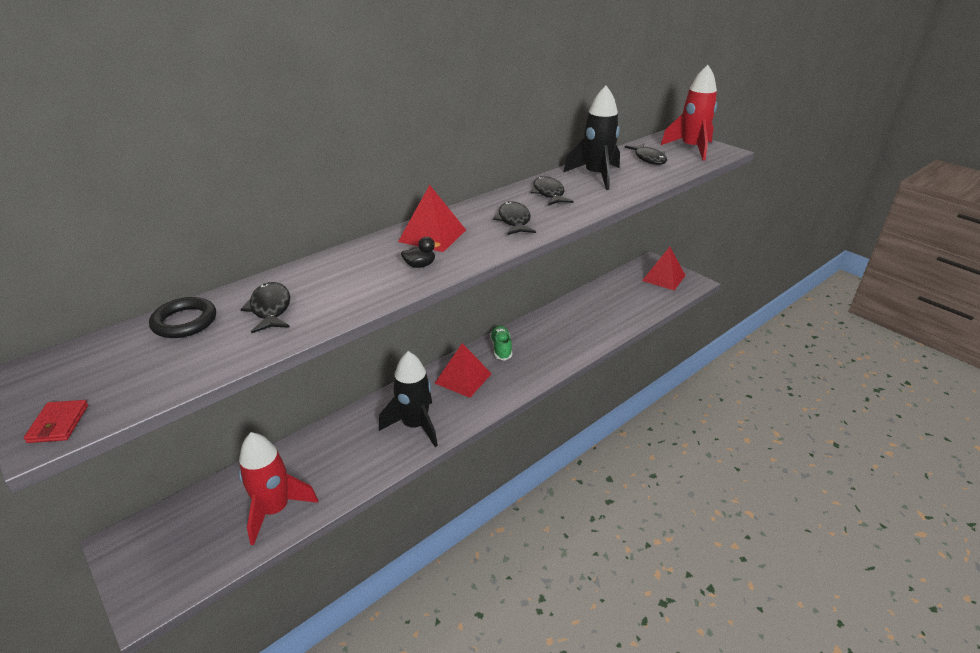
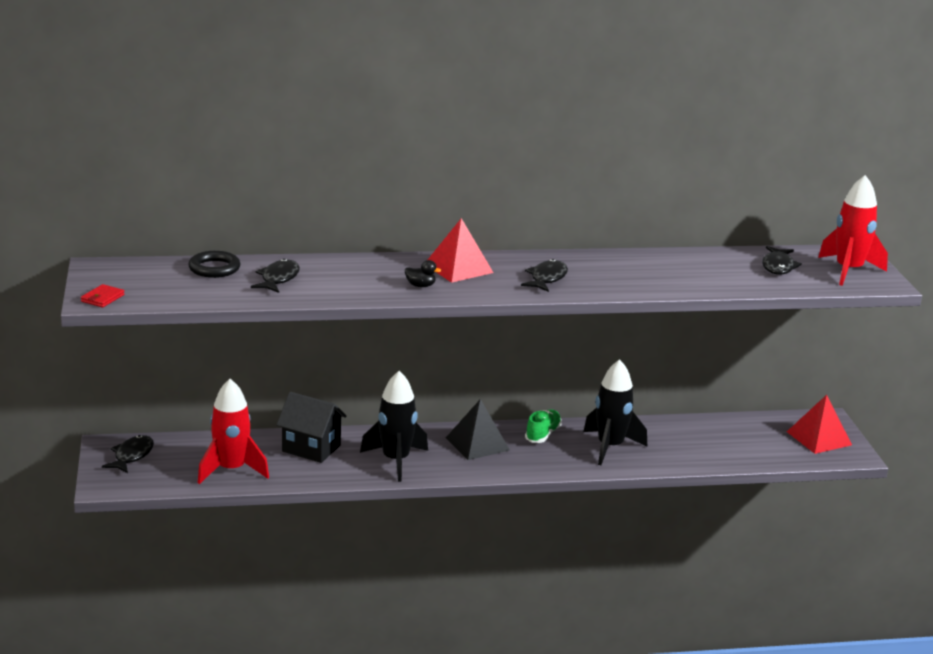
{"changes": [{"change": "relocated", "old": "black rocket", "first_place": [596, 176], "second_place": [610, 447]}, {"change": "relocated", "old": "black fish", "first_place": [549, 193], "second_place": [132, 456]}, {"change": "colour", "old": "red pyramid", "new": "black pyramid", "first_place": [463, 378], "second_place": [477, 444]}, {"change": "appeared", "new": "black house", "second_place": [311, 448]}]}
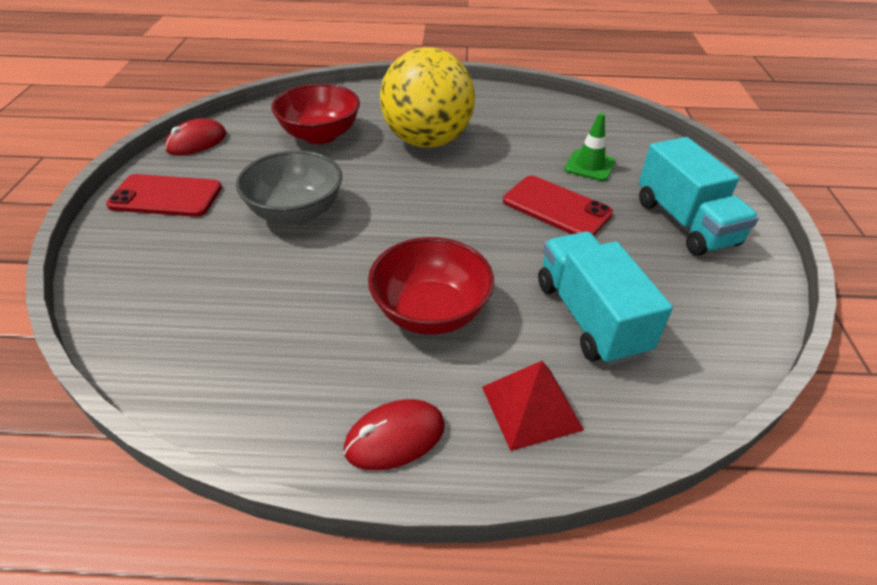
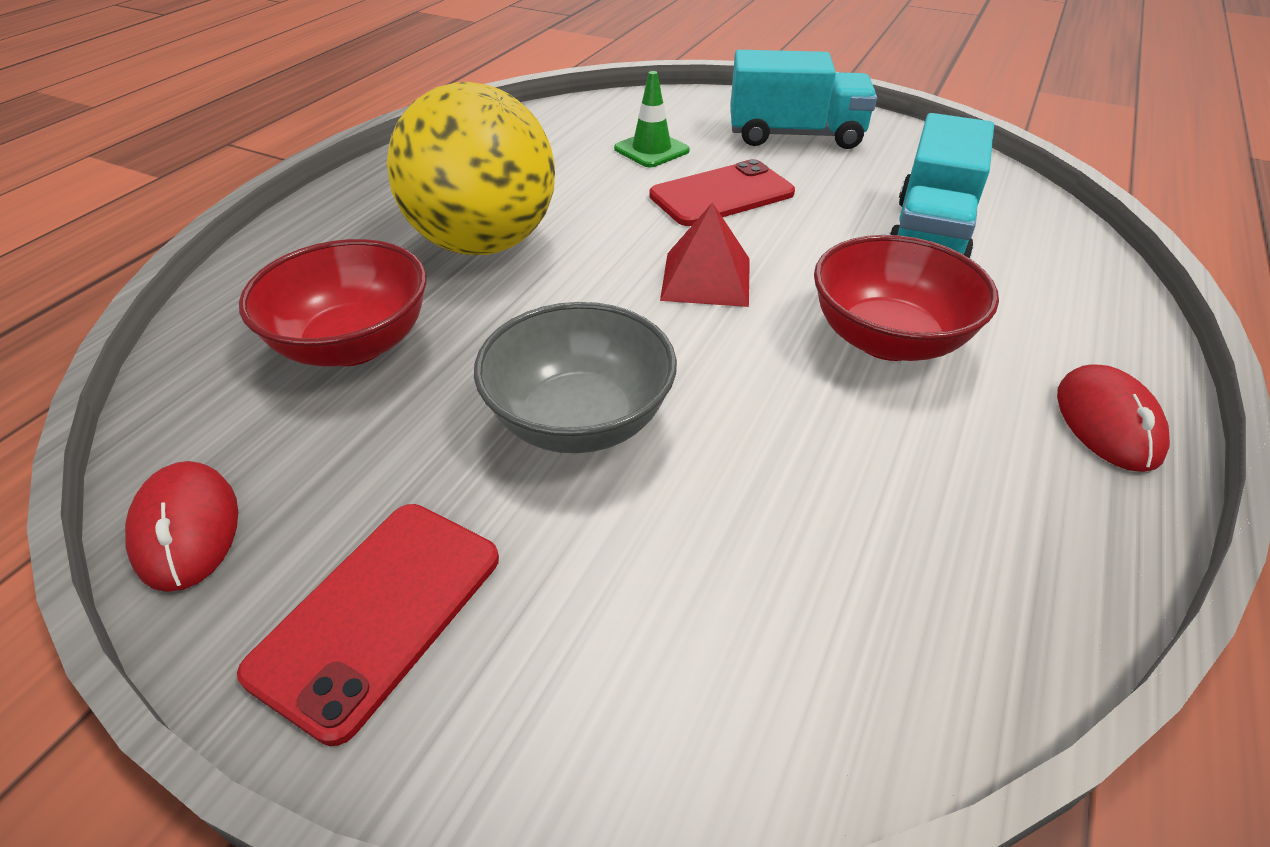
{"changes": [{"change": "spun", "old": "turquoise truck", "first_place": [589, 317], "second_place": [929, 234], "degrees": -75}, {"change": "relocated", "old": "red pyramid", "first_place": [531, 407], "second_place": [706, 279]}]}
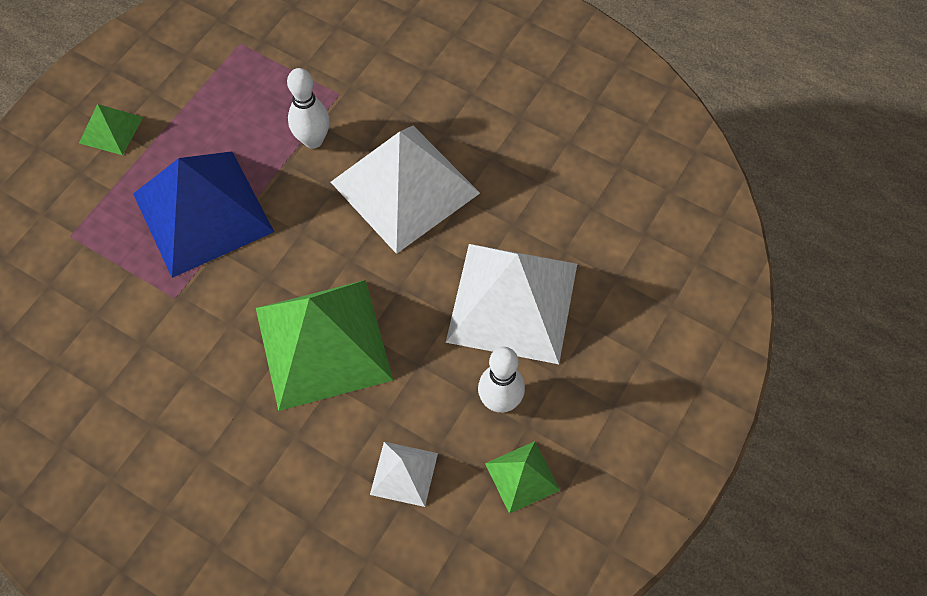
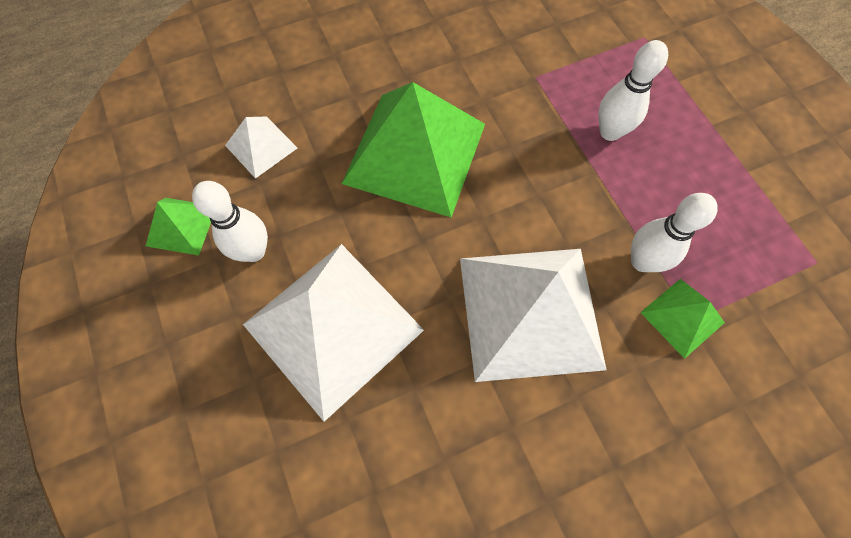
{"changes": [{"change": "relocated", "old": "green pyramid", "first_place": [111, 130], "second_place": [682, 317]}, {"change": "exchanged", "old": "blue pyramid", "new": "white bowling pin", "first_place": [203, 213], "second_place": [610, 132]}]}
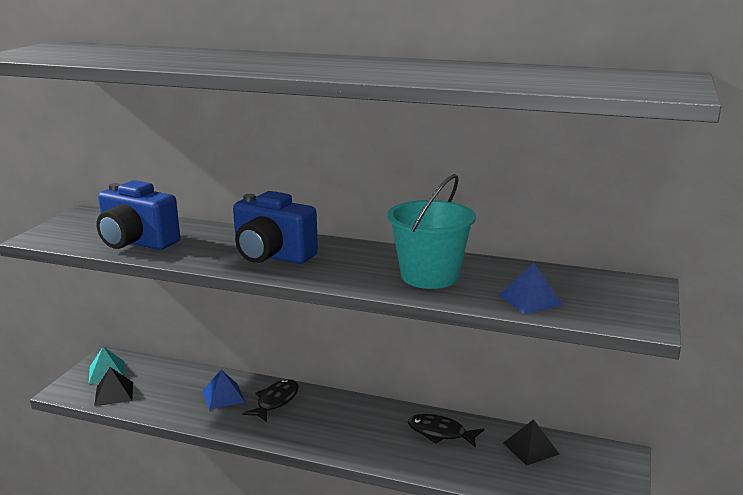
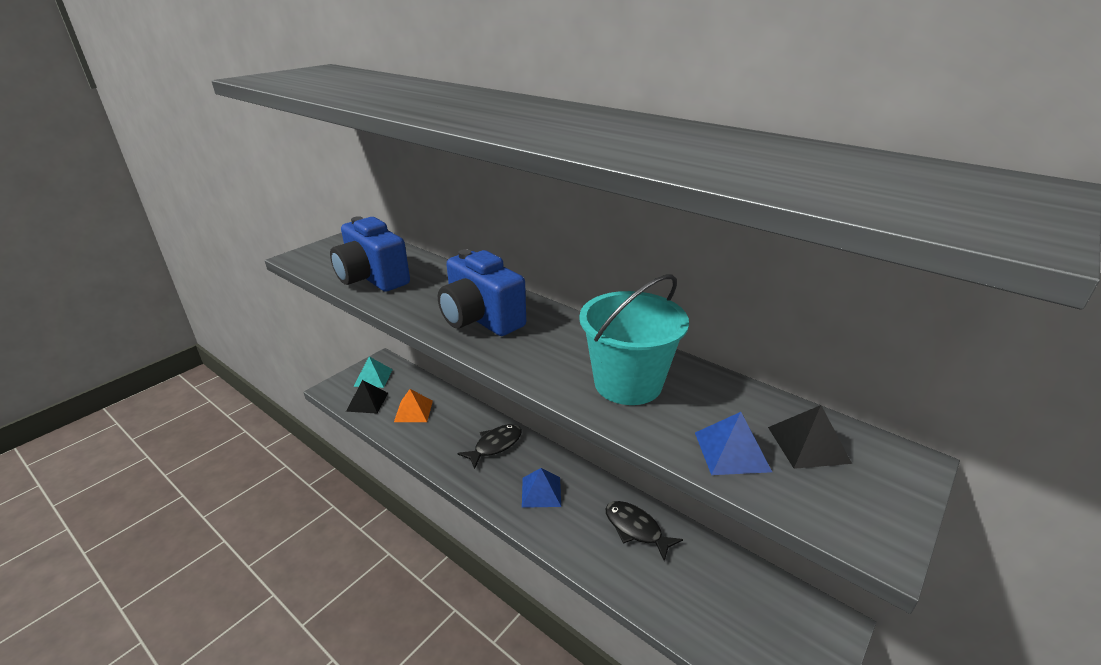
{"changes": [{"change": "relocated", "old": "blue pyramid", "first_place": [223, 396], "second_place": [541, 492]}, {"change": "relocated", "old": "black pyramid", "first_place": [531, 448], "second_place": [808, 444]}, {"change": "appeared", "new": "orange pyramid", "second_place": [413, 411]}]}
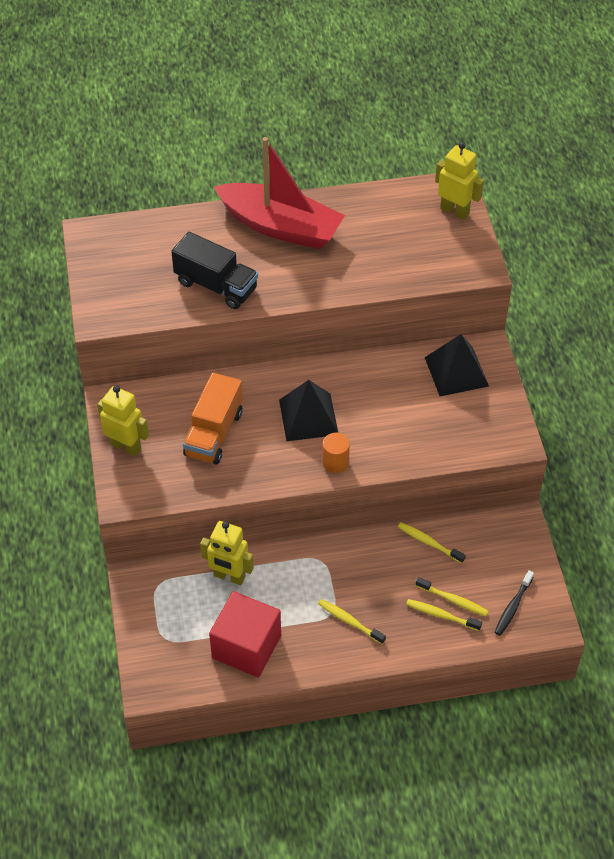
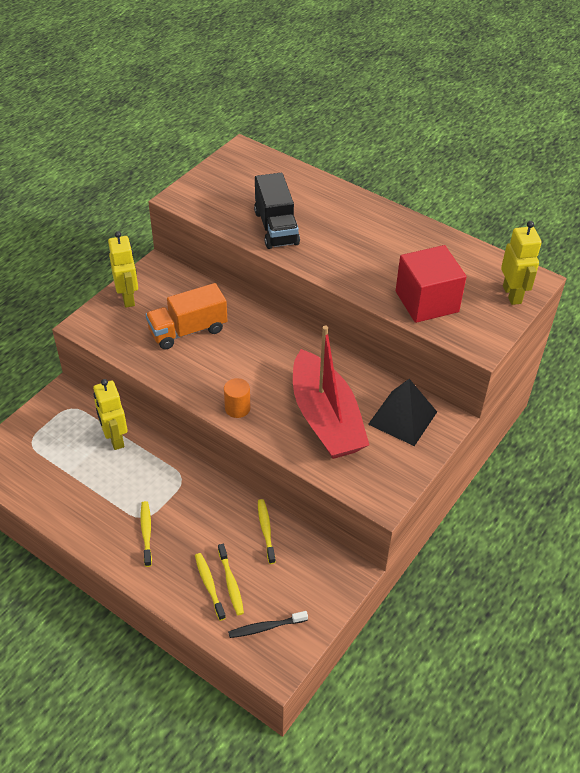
{"changes": [{"change": "relocated", "old": "red boat", "first_place": [280, 227], "second_place": [325, 418]}, {"change": "missing", "old": "black pyramid", "first_place": [308, 417]}, {"change": "relocated", "old": "red cube", "first_place": [246, 647], "second_place": [426, 301]}]}
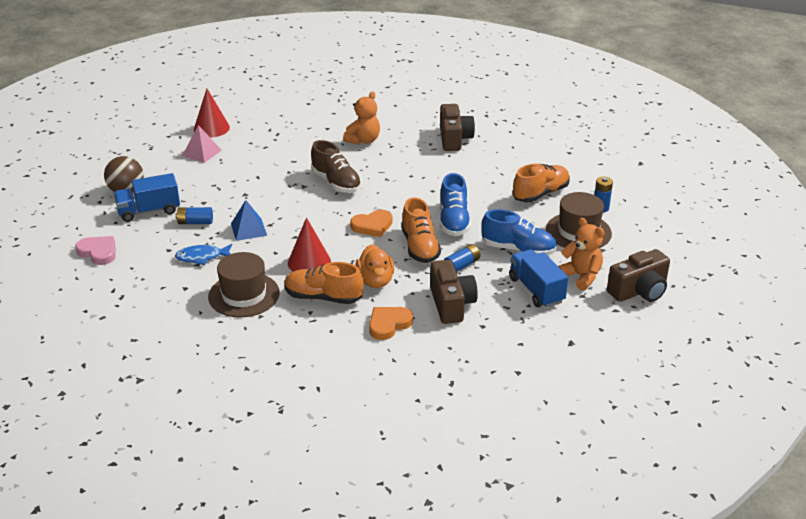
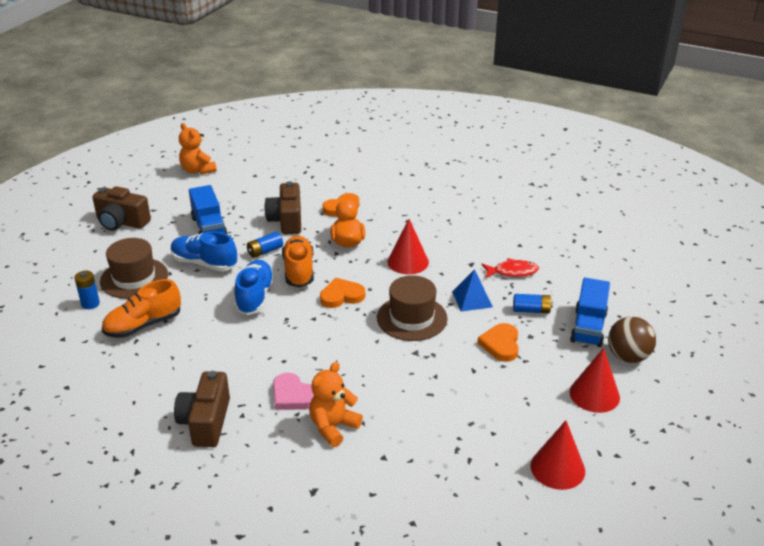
{"changes": [{"change": "missing", "old": "pink pyramid", "first_place": [202, 152]}, {"change": "missing", "old": "brown shoe", "first_place": [336, 183]}, {"change": "spun", "old": "blue truck", "first_place": [149, 211], "second_place": [588, 327], "degrees": 120}, {"change": "relocated", "old": "orange teddy bear", "first_place": [581, 276], "second_place": [198, 170]}, {"change": "relocated", "old": "pink heart", "first_place": [98, 252], "second_place": [293, 396]}, {"change": "colour", "old": "blue fish", "new": "red fish", "first_place": [202, 257], "second_place": [512, 272]}, {"change": "spun", "old": "brown camera", "first_place": [639, 291], "second_place": [121, 222], "degrees": -135}, {"change": "relocated", "old": "brown hat", "first_place": [244, 295], "second_place": [412, 318]}, {"change": "missing", "old": "orange shoe", "first_place": [323, 297]}, {"change": "appeared", "new": "orange heart", "second_place": [501, 344]}, {"change": "appeared", "new": "red cone", "second_place": [594, 394]}]}
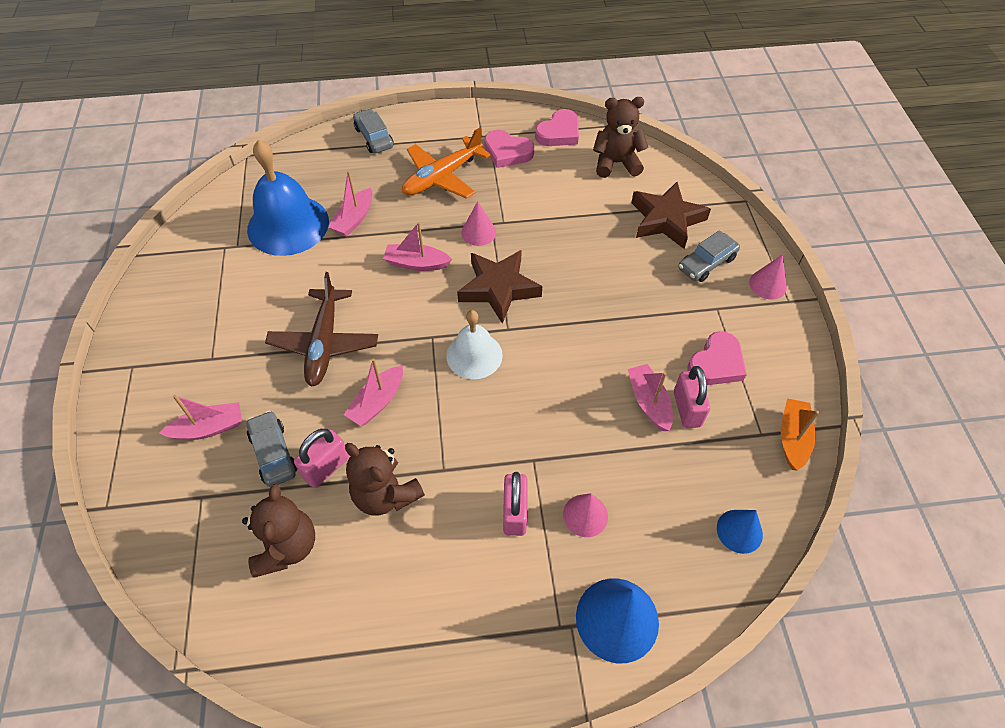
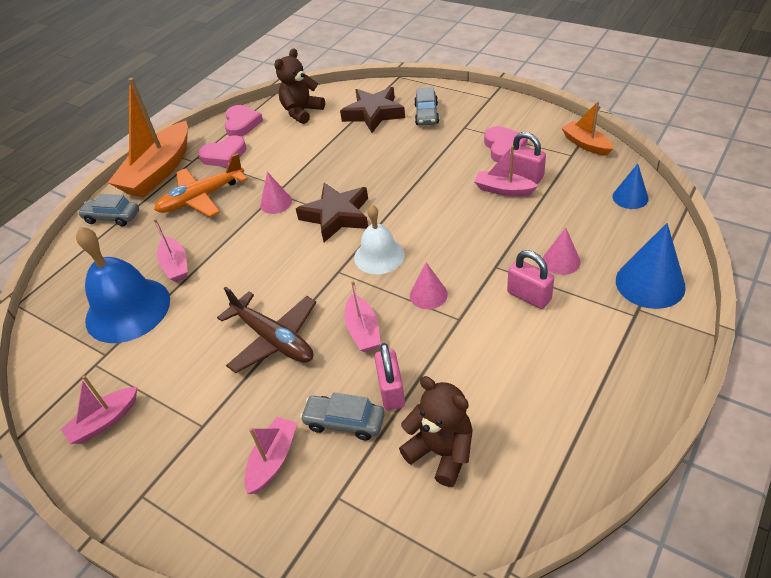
{"changes": [{"change": "spun", "old": "orange plane", "first_place": [442, 177], "second_place": [201, 198], "degrees": 60}, {"change": "relocated", "old": "pink boat", "first_place": [416, 263], "second_place": [105, 421]}, {"change": "relocated", "old": "pink cone", "first_place": [767, 284], "second_place": [428, 295]}, {"change": "missing", "old": "brown teddy bear", "first_place": [385, 494]}, {"change": "appeared", "new": "orange boat", "second_place": [159, 171]}]}
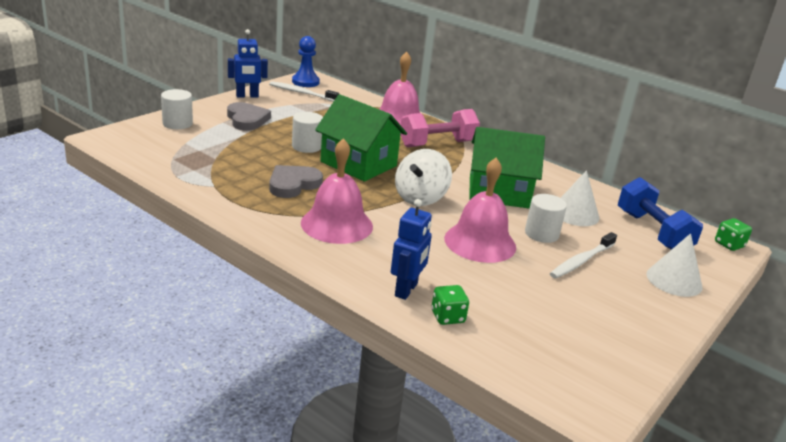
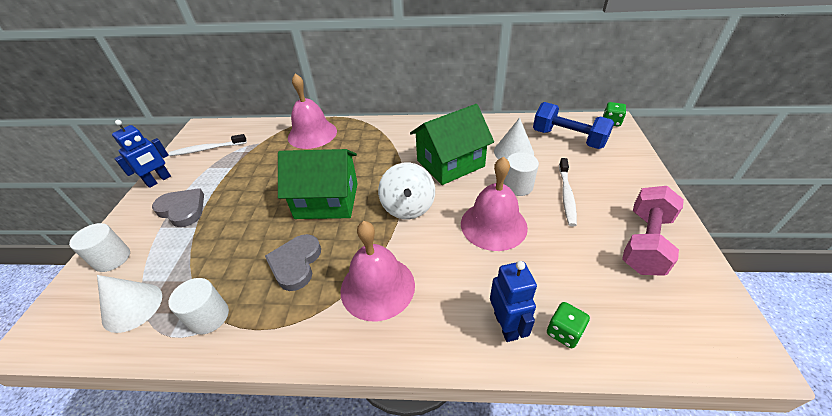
{"changes": [{"change": "missing", "old": "blue pawn", "first_place": [305, 82]}, {"change": "relocated", "old": "pink dumbbell", "first_place": [437, 144], "second_place": [645, 243]}, {"change": "relocated", "old": "white cylinder", "first_place": [306, 146], "second_place": [209, 317]}, {"change": "relocated", "old": "white cone", "first_place": [674, 280], "second_place": [132, 307]}]}
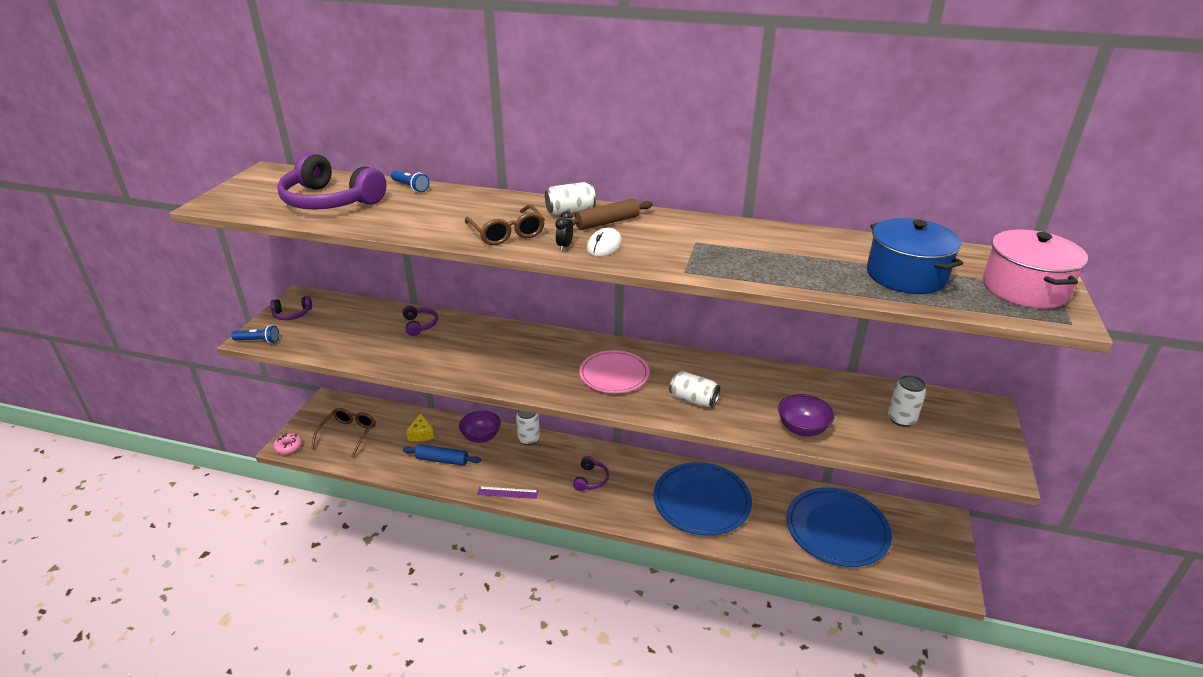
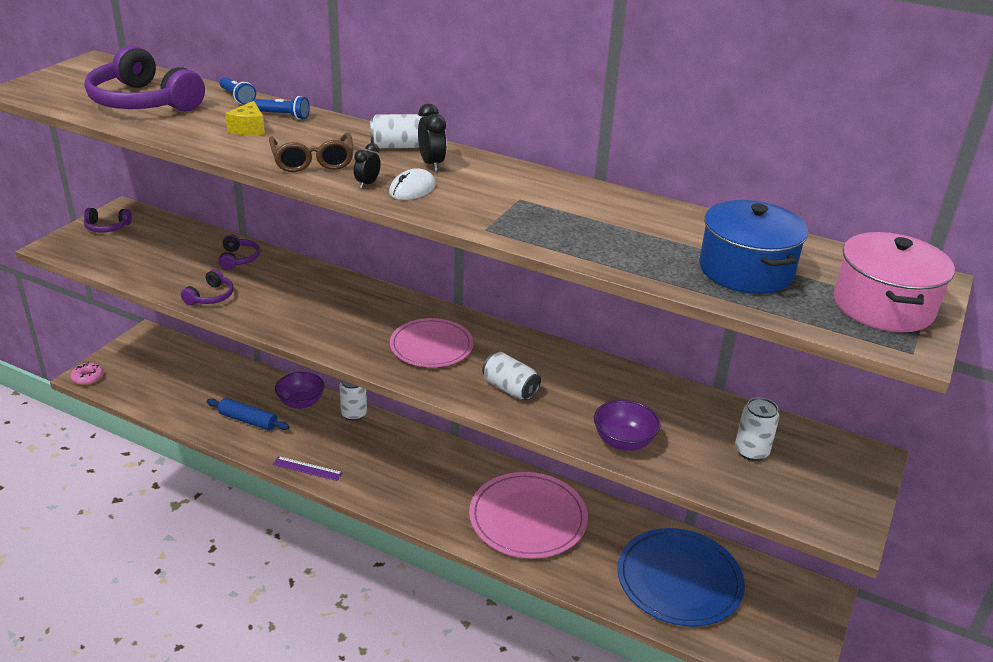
{"changes": [{"change": "exchanged", "old": "brown rolling pin", "new": "black clock", "first_place": [607, 222], "second_place": [432, 164]}, {"change": "relocated", "old": "blue flashlight", "first_place": [258, 341], "second_place": [283, 116]}, {"change": "missing", "old": "brown glasses", "first_place": [348, 434]}, {"change": "relocated", "old": "yellow cheese", "first_place": [421, 434], "second_place": [248, 129]}, {"change": "relocated", "old": "purple headphones", "first_place": [591, 479], "second_place": [211, 296]}, {"change": "colour", "old": "blue plate", "new": "pink plate", "first_place": [701, 501], "second_place": [528, 518]}]}
